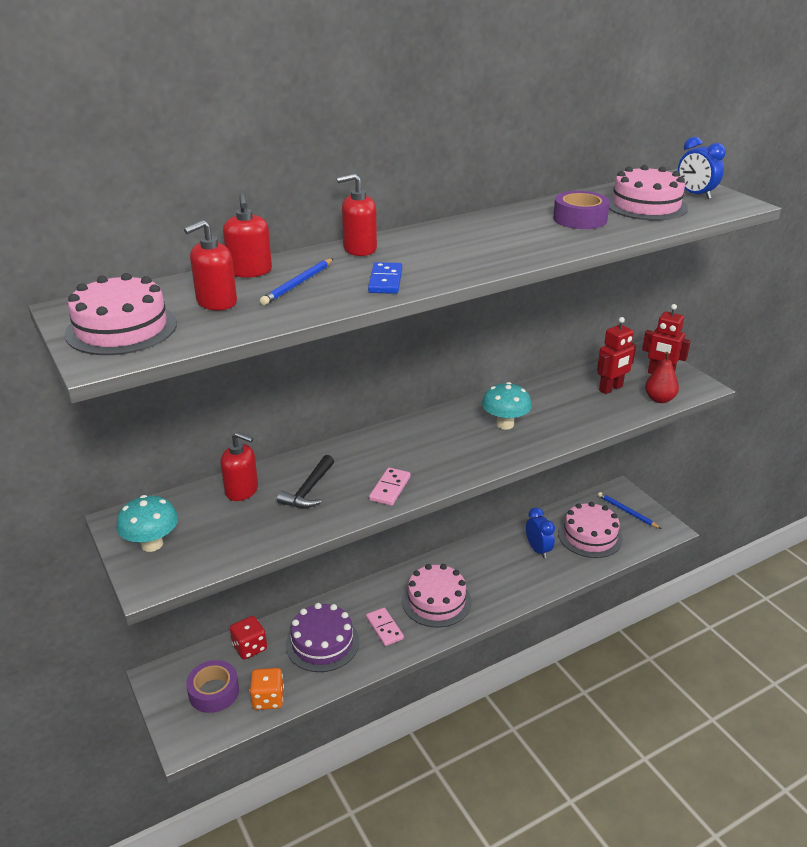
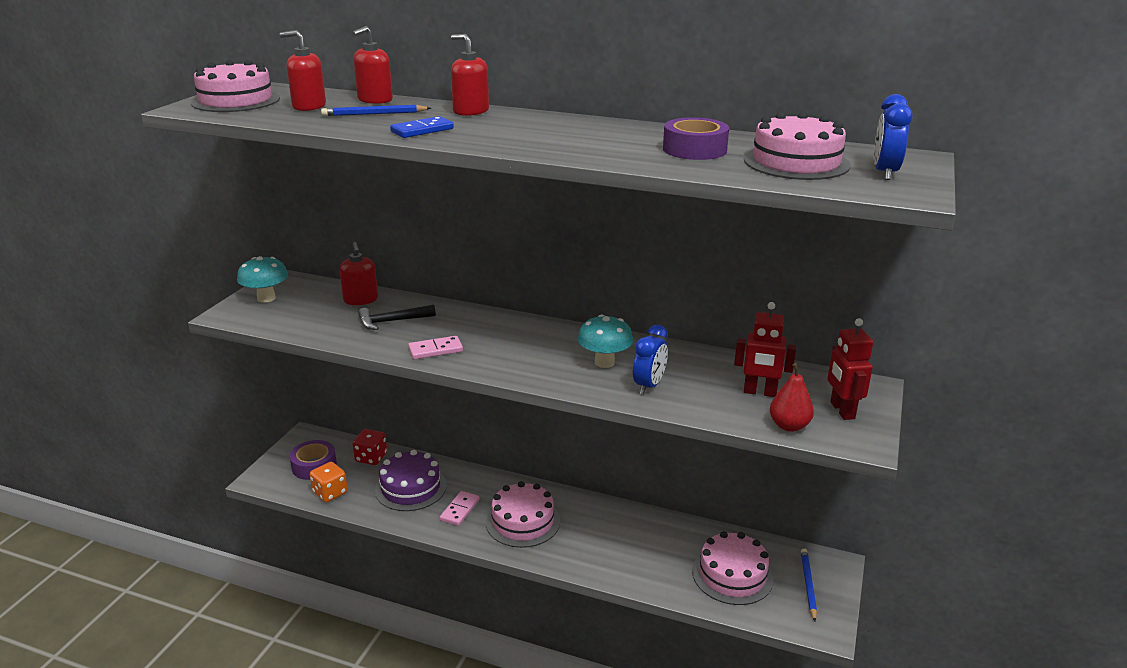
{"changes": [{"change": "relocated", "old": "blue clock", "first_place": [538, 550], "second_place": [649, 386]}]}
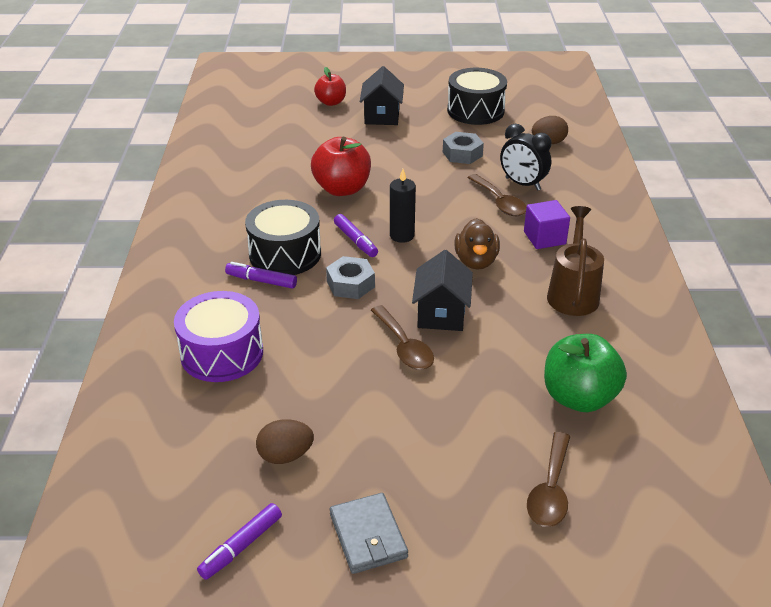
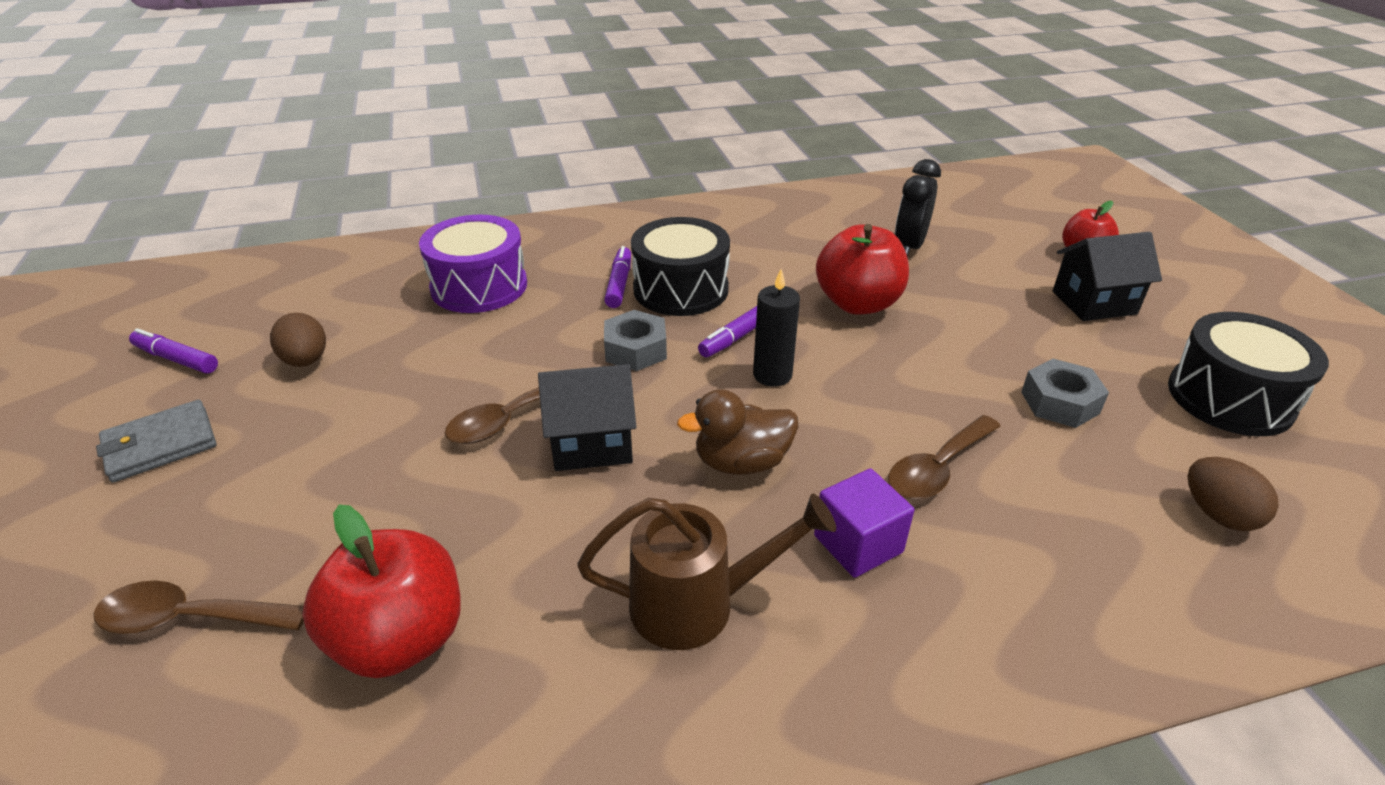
{"changes": [{"change": "relocated", "old": "black clock", "first_place": [522, 184], "second_place": [909, 247]}, {"change": "colour", "old": "green apple", "new": "red apple", "first_place": [579, 397], "second_place": [400, 638]}]}
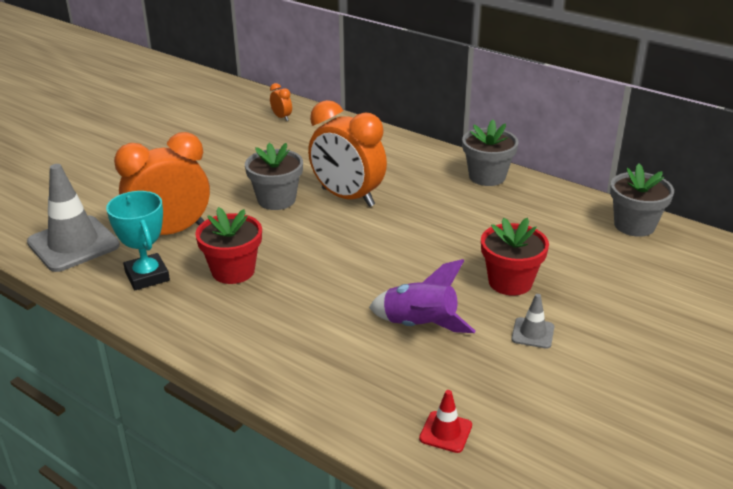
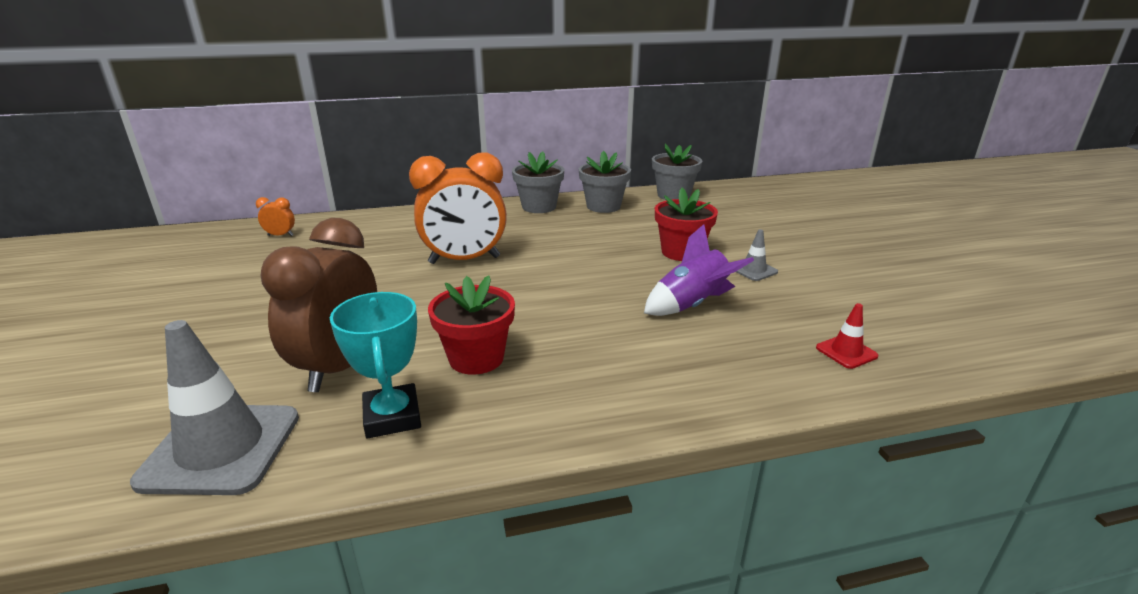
{"changes": [{"change": "colour", "old": "orange clock", "new": "brown clock", "first_place": [171, 232], "second_place": [339, 366]}, {"change": "relocated", "old": "grey flower pot", "first_place": [276, 200], "second_place": [603, 206]}, {"change": "spun", "old": "turquoise trophy", "first_place": [147, 276], "second_place": [392, 417], "degrees": 60}]}
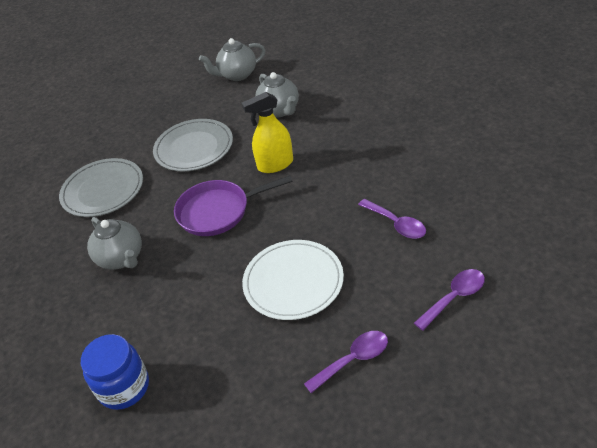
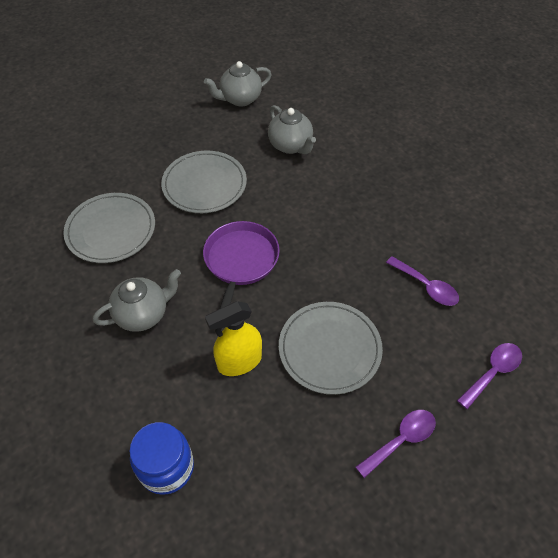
{"changes": [{"change": "relocated", "old": "yellow spray bottle", "first_place": [275, 164], "second_place": [239, 362]}, {"change": "spun", "old": "purple pan", "first_place": [218, 211], "second_place": [240, 262], "degrees": 120}, {"change": "spun", "old": "grey teapot", "first_place": [122, 258], "second_place": [143, 314], "degrees": -75}, {"change": "colour", "old": "white plate", "new": "grey plate", "first_place": [293, 282], "second_place": [329, 349]}]}
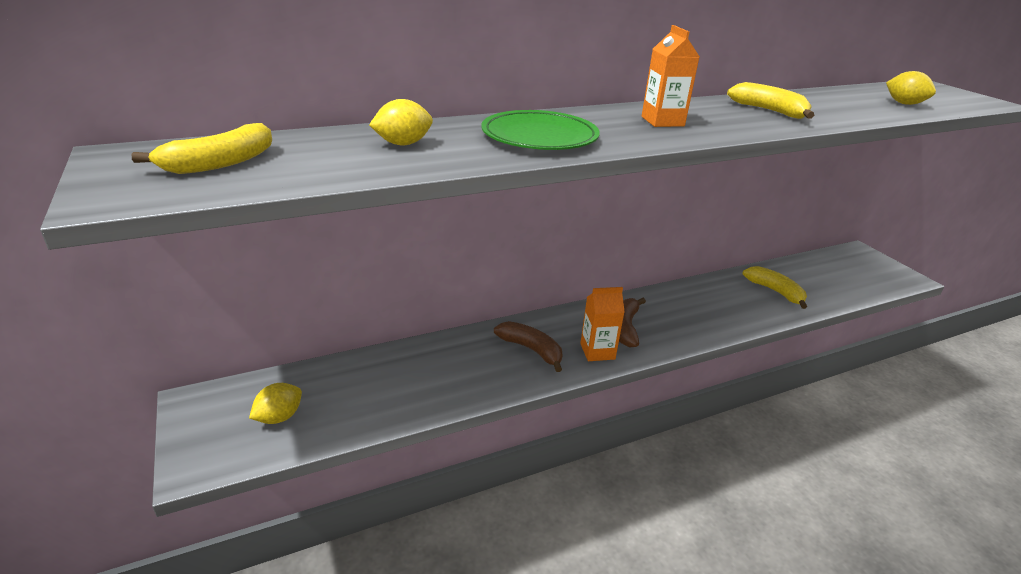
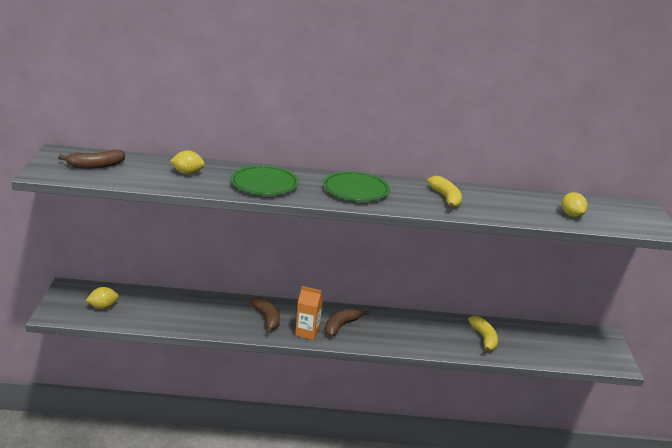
{"changes": [{"change": "exchanged", "old": "orange carton", "new": "green plate", "first_place": [662, 121], "second_place": [355, 190]}, {"change": "colour", "old": "yellow banana", "new": "brown banana", "first_place": [220, 163], "second_place": [95, 166]}]}
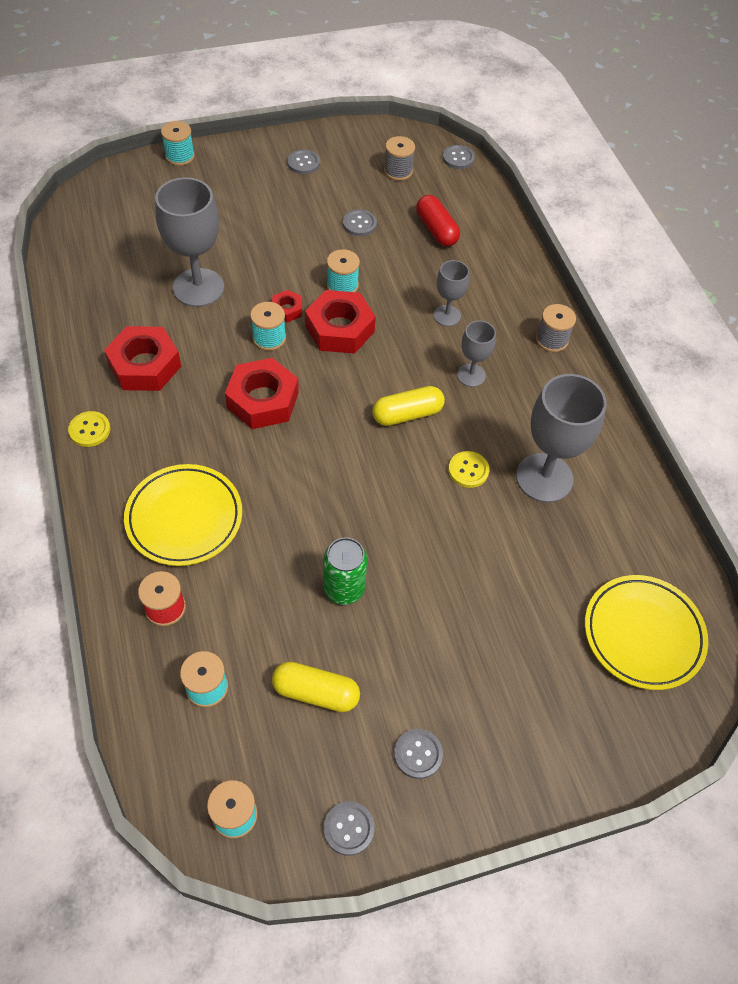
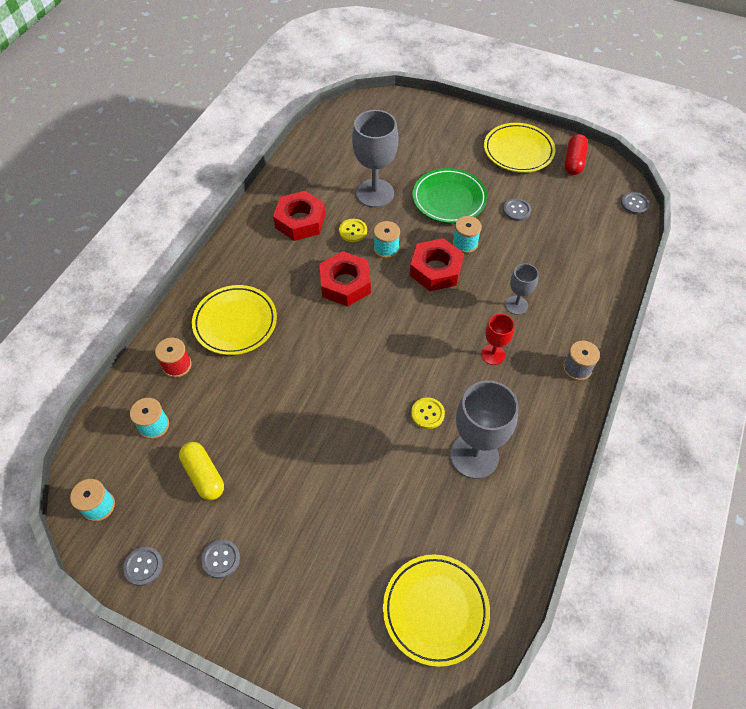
{"changes": [{"change": "missing", "old": "turquoise spool", "first_place": [180, 156]}, {"change": "missing", "old": "grey spool", "first_place": [398, 171]}, {"change": "exchanged", "old": "grey button", "new": "yellow plate", "first_place": [303, 163], "second_place": [518, 151]}, {"change": "relocated", "old": "red capsule", "first_place": [436, 230], "second_place": [574, 161]}, {"change": "missing", "old": "red nut", "first_place": [287, 309]}, {"change": "colour", "old": "grey goblet", "new": "red goblet", "first_place": [471, 375], "second_place": [493, 354]}, {"change": "missing", "old": "yellow capsule", "first_place": [407, 414]}, {"change": "relocated", "old": "yellow button", "first_place": [89, 430], "second_place": [353, 231]}, {"change": "missing", "old": "green can", "first_place": [344, 588]}, {"change": "appeared", "new": "green plate", "second_place": [449, 199]}]}
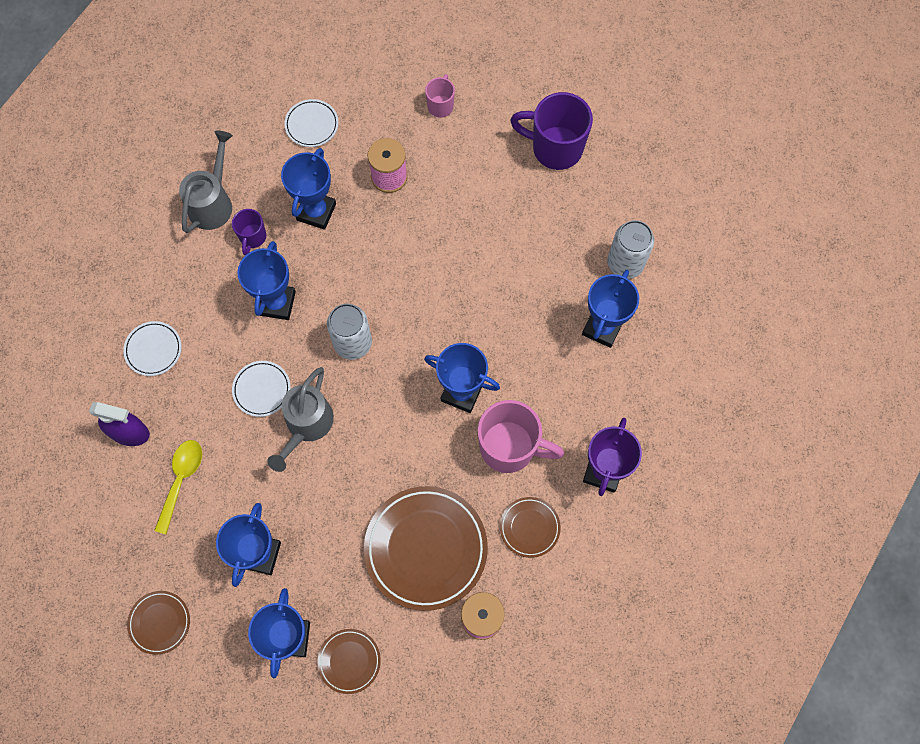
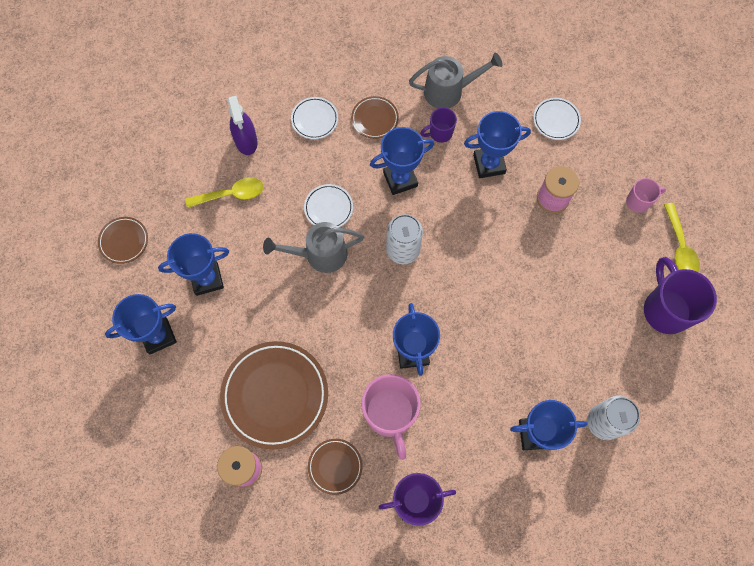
{"changes": [{"change": "relocated", "old": "brown plate", "first_place": [349, 661], "second_place": [374, 119]}, {"change": "appeared", "new": "yellow spoon", "second_place": [679, 246]}]}
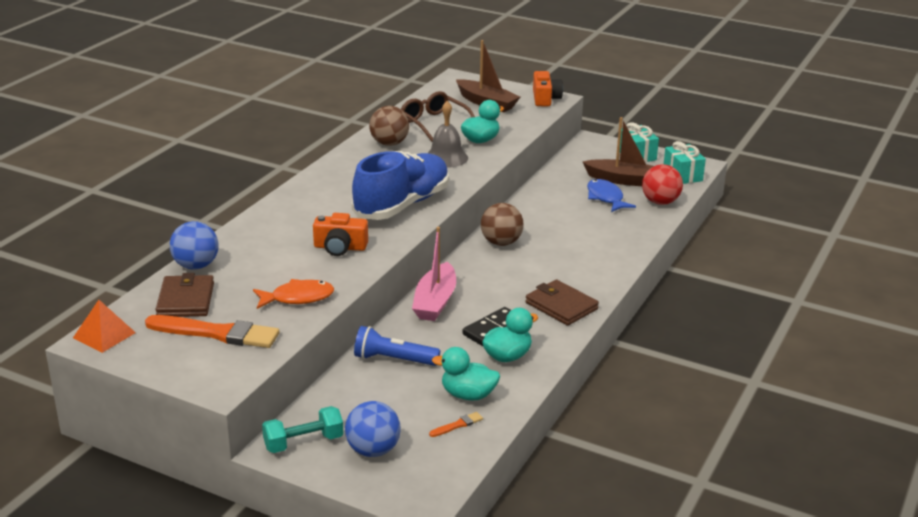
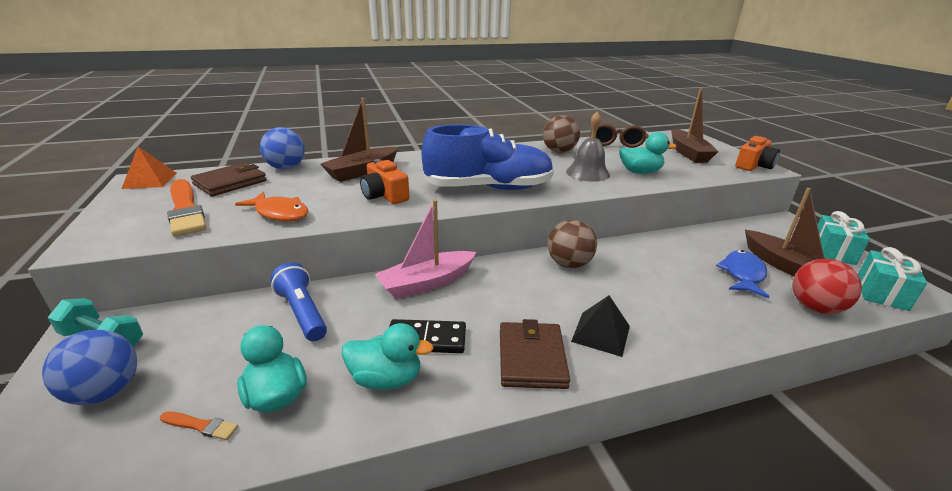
{"changes": [{"change": "appeared", "new": "brown boat", "second_place": [362, 171]}, {"change": "appeared", "new": "black pyramid", "second_place": [601, 333]}]}
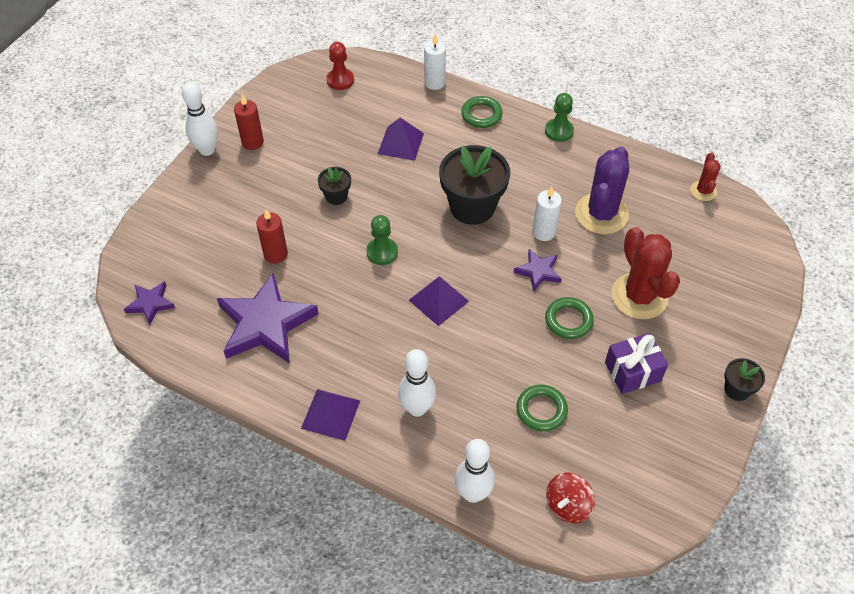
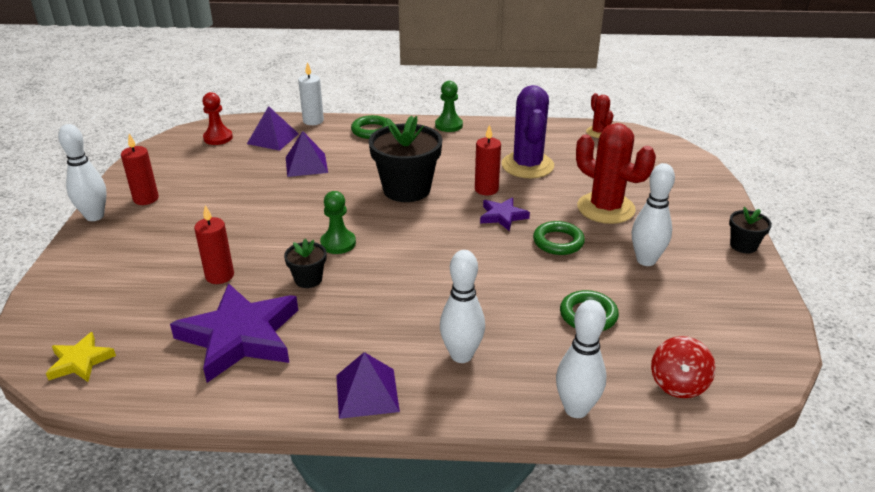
{"changes": [{"change": "relocated", "old": "black flower pot", "first_place": [336, 196], "second_place": [308, 279]}, {"change": "colour", "old": "white candle", "new": "red candle", "first_place": [544, 232], "second_place": [486, 189]}, {"change": "relocated", "old": "purple pyramid", "first_place": [438, 300], "second_place": [272, 138]}, {"change": "colour", "old": "purple star", "new": "yellow star", "first_place": [150, 304], "second_place": [80, 361]}, {"change": "exchanged", "old": "purple gift", "new": "white bowling pin", "first_place": [632, 371], "second_place": [646, 260]}]}
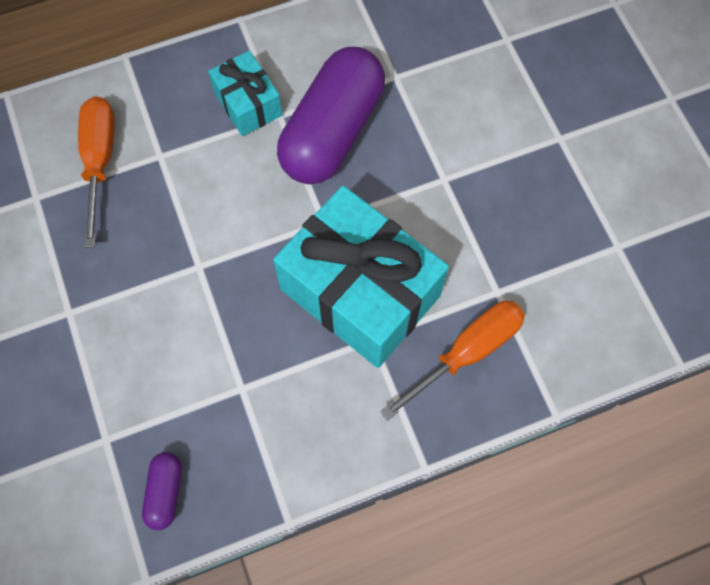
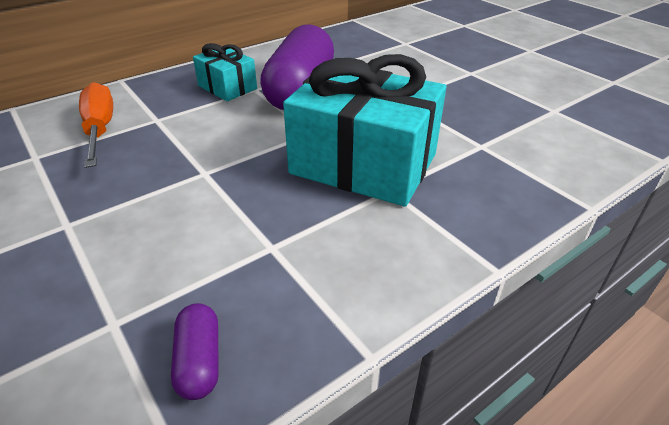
{"changes": [{"change": "missing", "old": "orange screwdriver", "first_place": [468, 352]}]}
